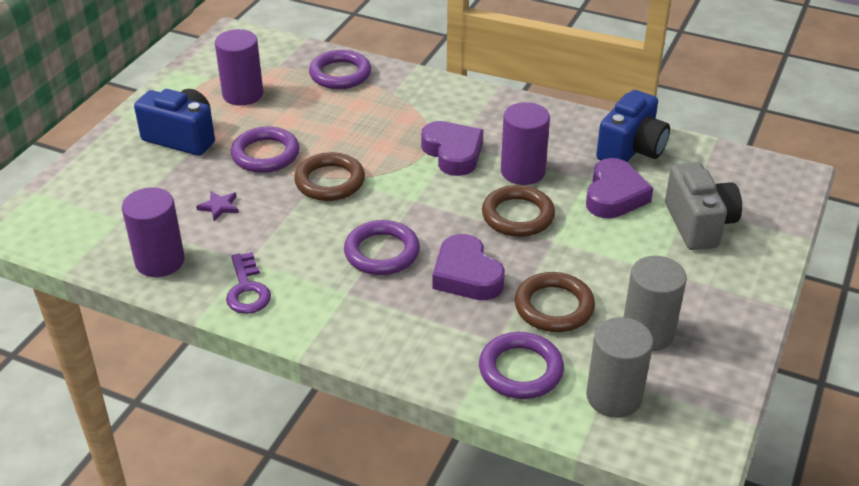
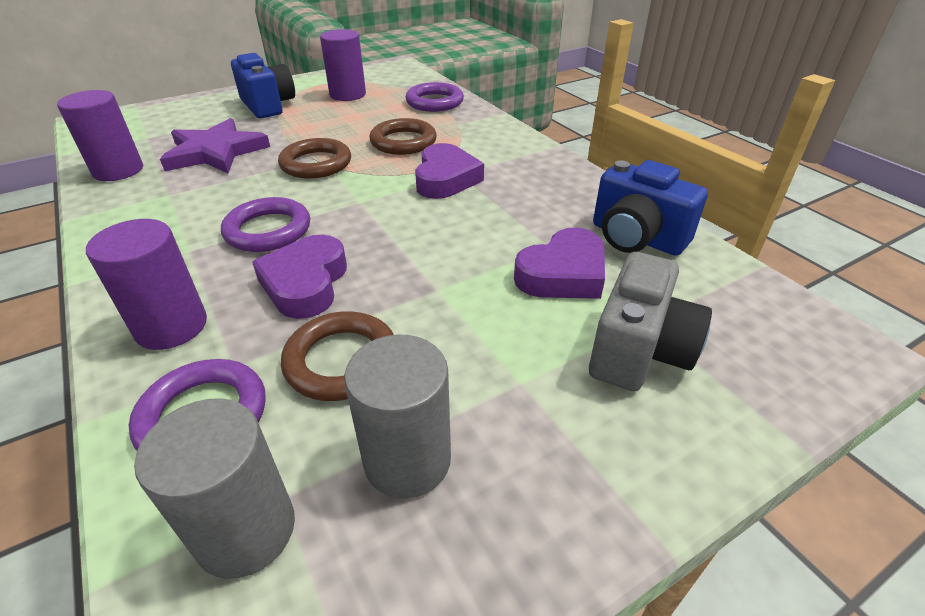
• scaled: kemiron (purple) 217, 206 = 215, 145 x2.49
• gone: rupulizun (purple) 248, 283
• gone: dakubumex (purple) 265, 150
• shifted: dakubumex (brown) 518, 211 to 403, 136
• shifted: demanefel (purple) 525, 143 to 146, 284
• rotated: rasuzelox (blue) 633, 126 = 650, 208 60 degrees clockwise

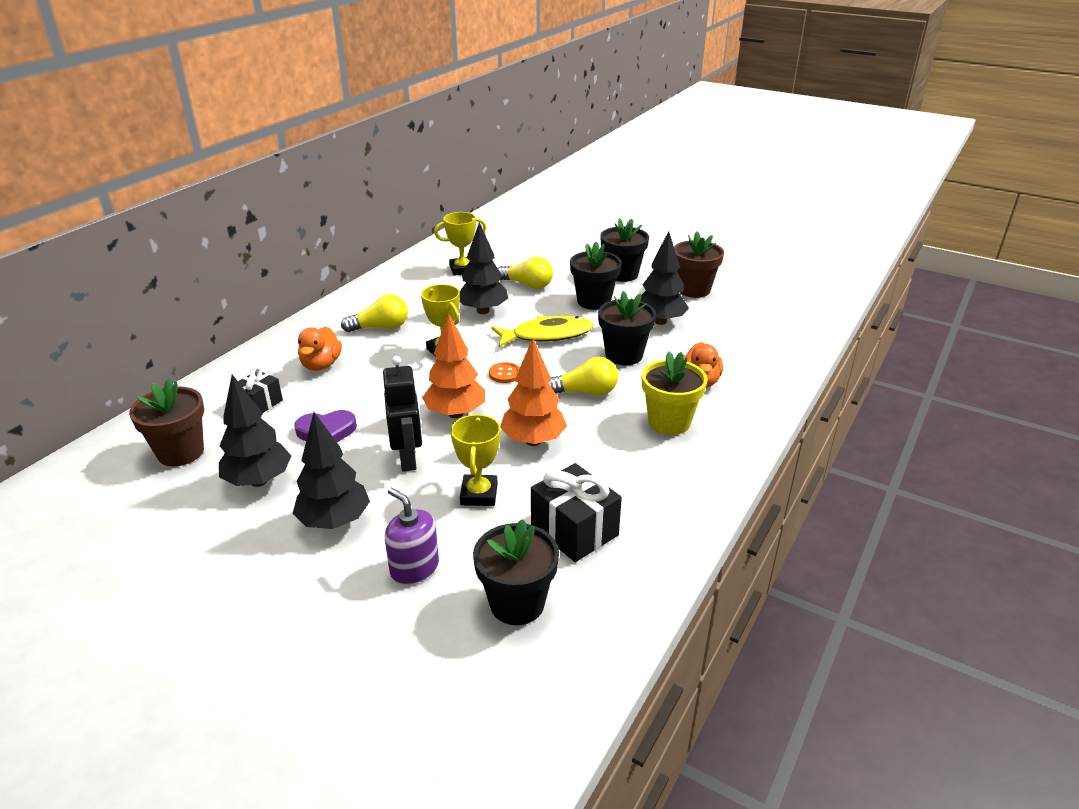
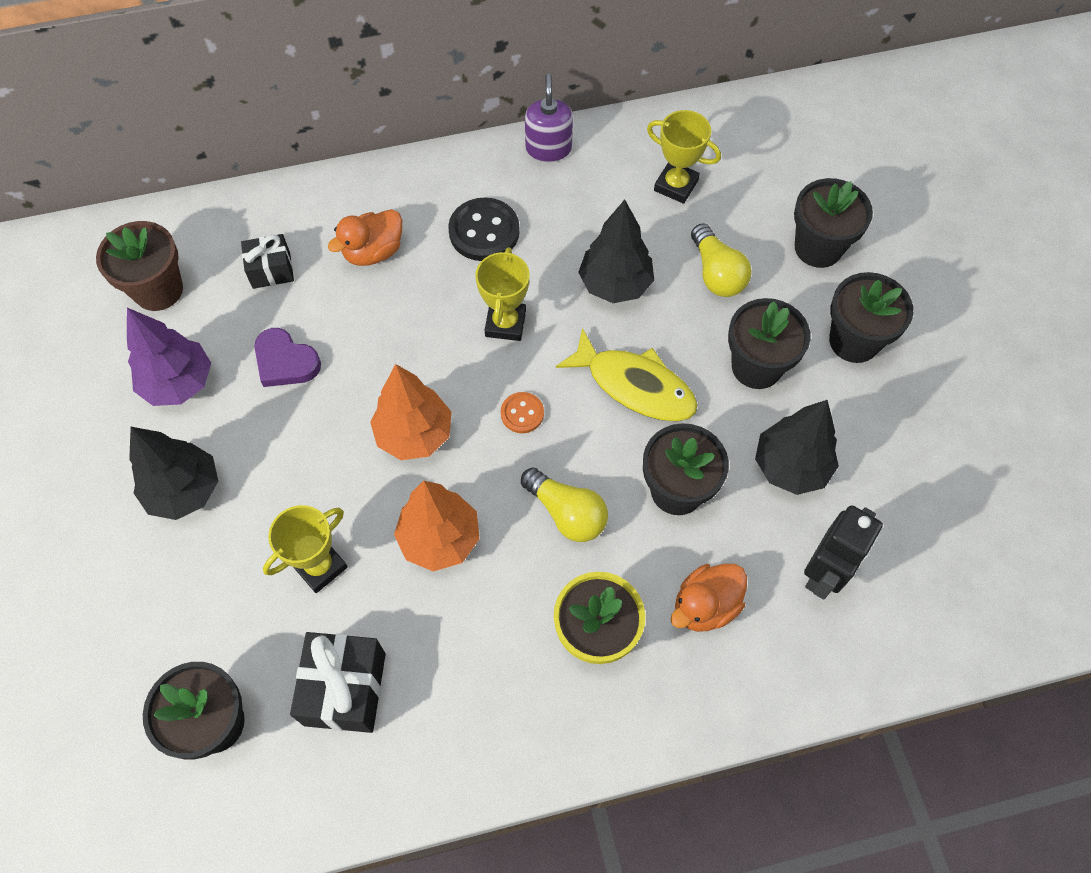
• repainted: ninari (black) 255, 430 to ninari (purple) 169, 357
• swapped: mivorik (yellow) 374, 313 to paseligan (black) 484, 229
• shifted: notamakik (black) 402, 414 to 843, 552
• shifted: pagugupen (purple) 412, 536 to 549, 117
• gone: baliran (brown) 699, 264
• new: baliran (black) 833, 223

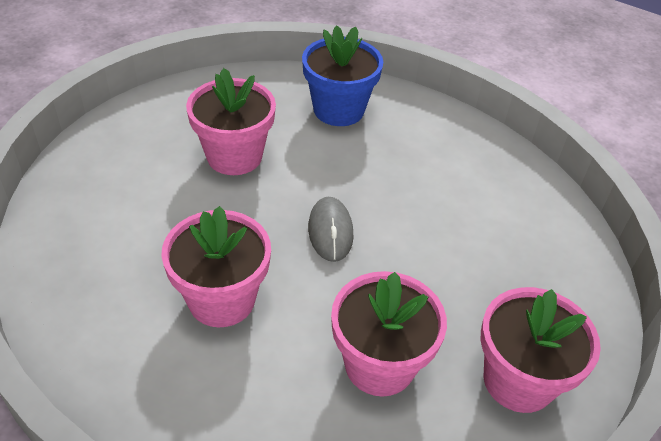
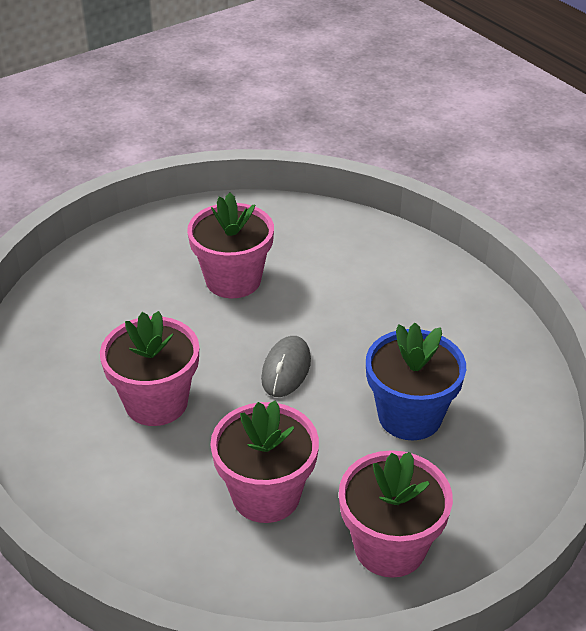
• shifted: baliran (blue) 342, 75 to 416, 382

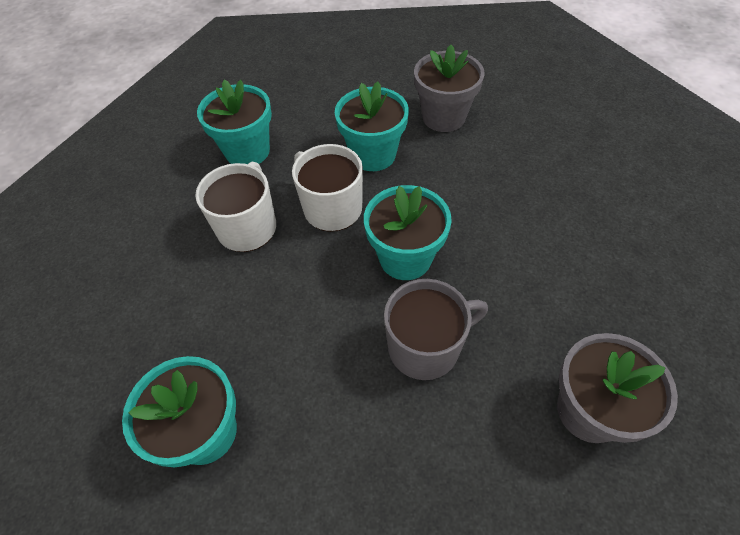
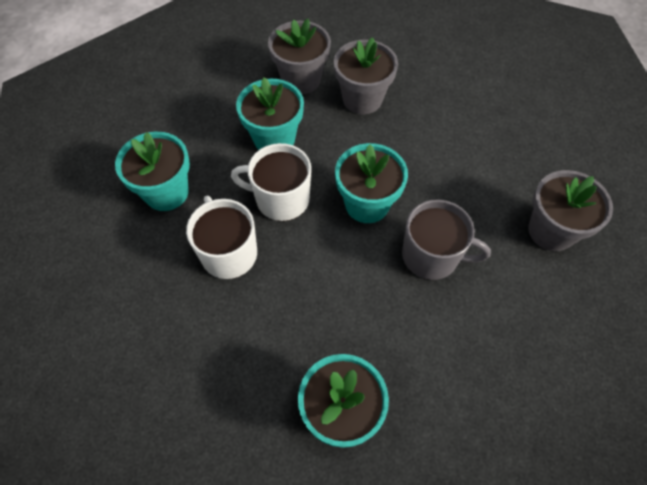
• rotated: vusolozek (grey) 436, 329 = 446, 239 75 degrees clockwise
• new: baliran (grey) 366, 75

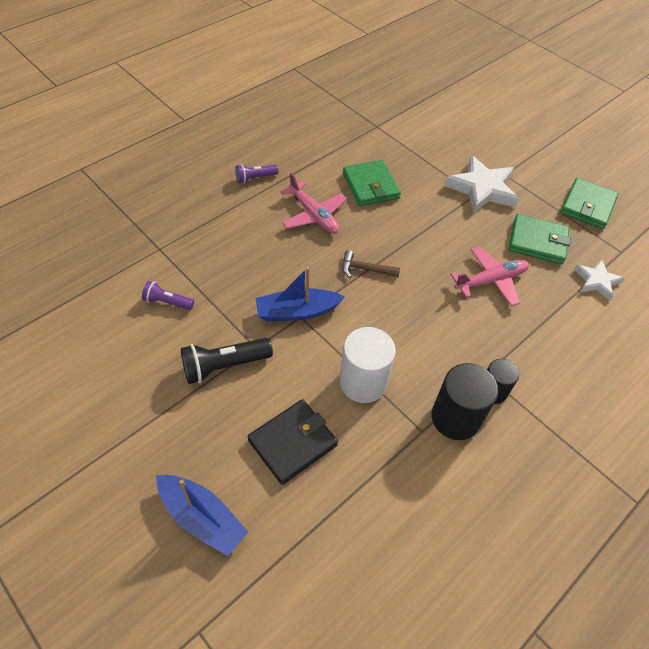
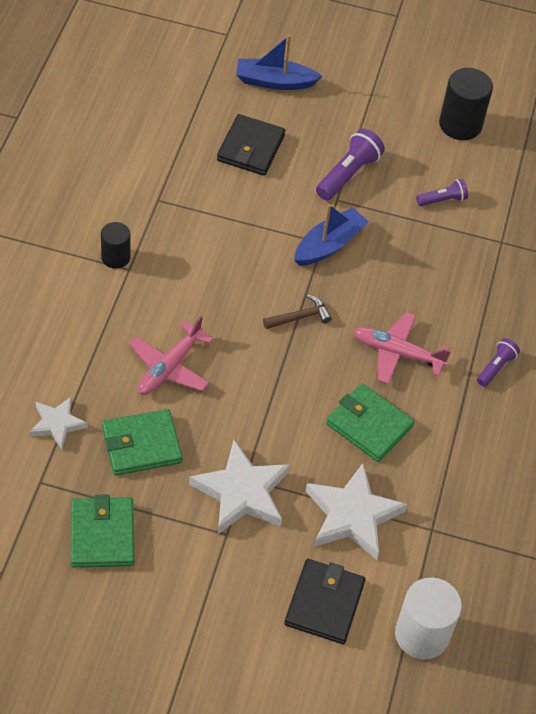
• repainted: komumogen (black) 227, 361 to komumogen (purple) 350, 164
• shifted: demanefel (white) 367, 365 to 428, 618
• shifted: demanefel (black) 464, 401 to 466, 104
• new: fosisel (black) 324, 601
• new: kemiron (white) 357, 511

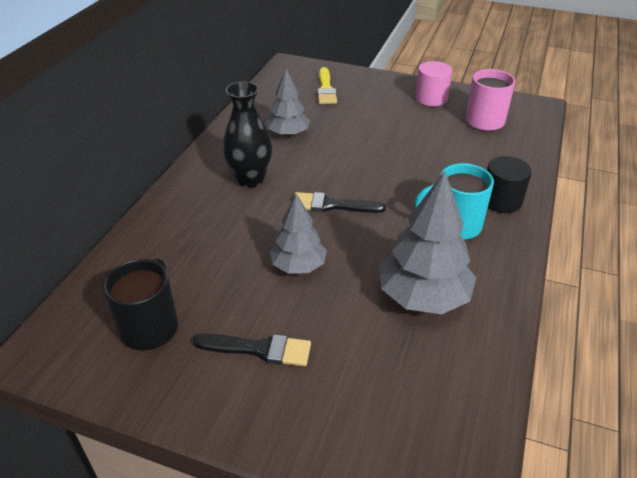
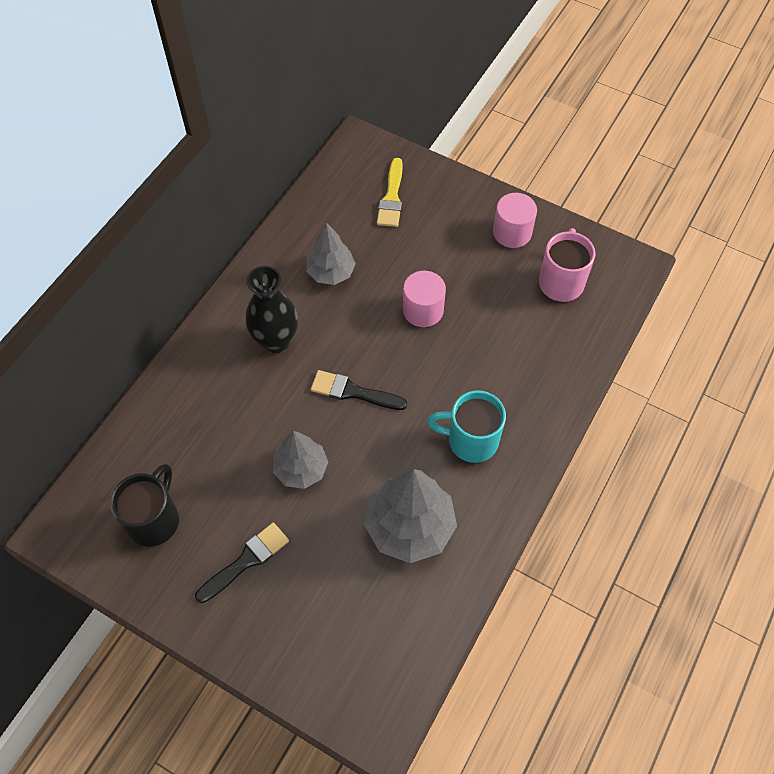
• rotated: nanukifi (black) 251, 350 = 242, 563 60 degrees counterclockwise
• gone: demanefel (black) 509, 184
• new: demanefel (pink) 424, 299

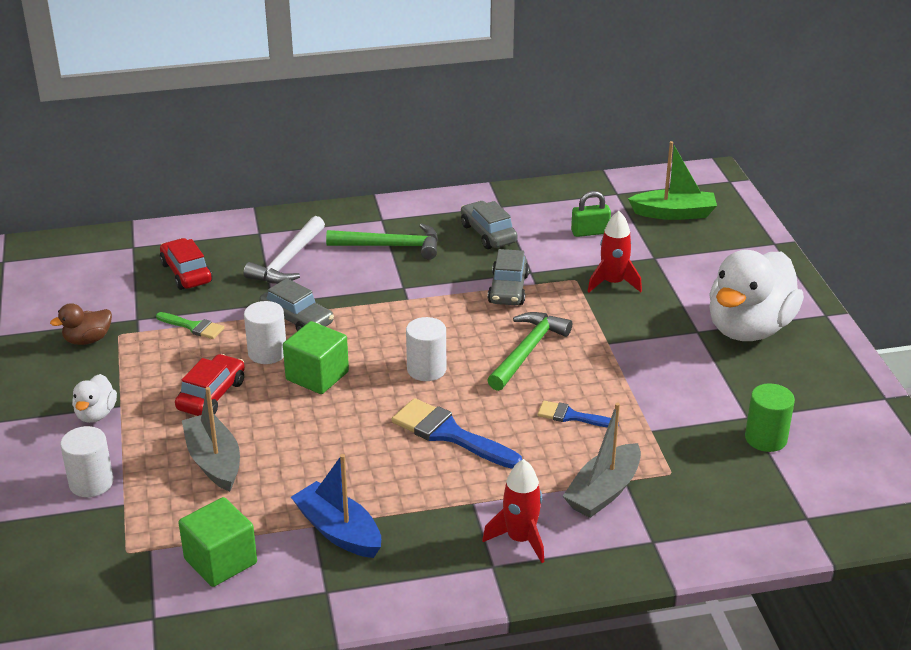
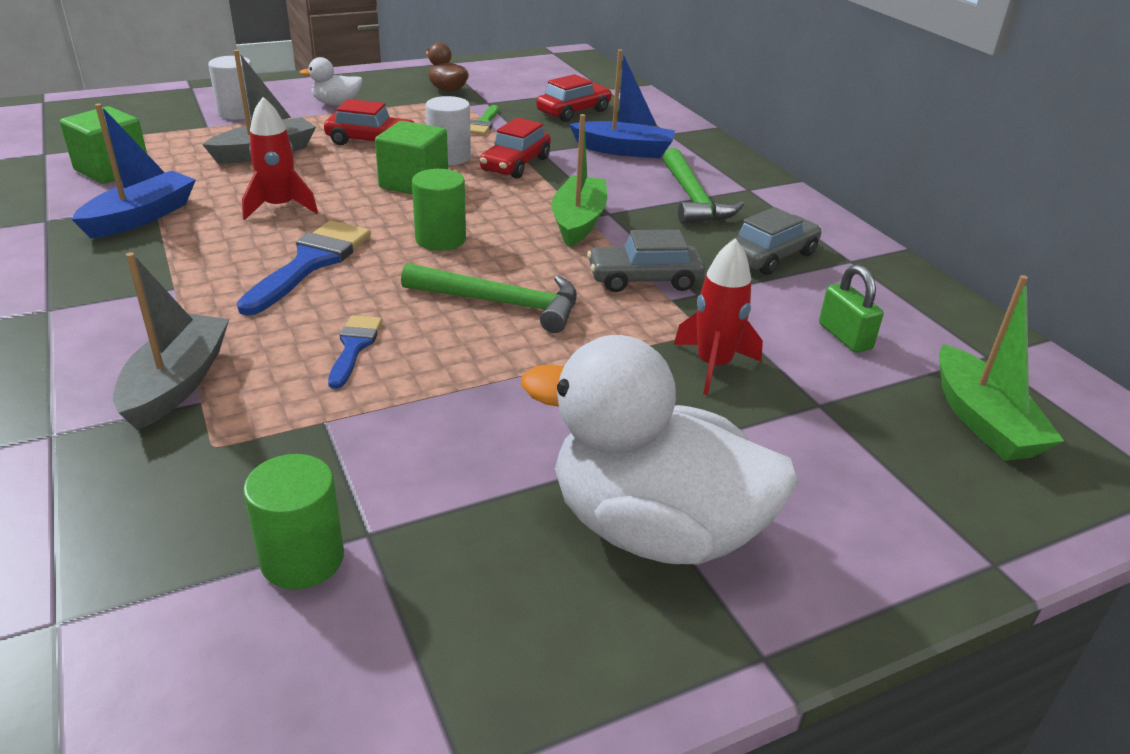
• swapped: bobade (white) 284, 250 to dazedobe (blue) 622, 103
• repainted: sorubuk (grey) 296, 304 to sorubuk (red) 515, 148
• repainted: demanefel (white) 426, 349 to demanefel (green) 439, 210
• shifted: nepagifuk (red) 513, 511 to 280, 158
• rotated: dazedobe (grey) 602, 460 = 171, 341 75 degrees clockwise
• new: dazedobe (green) 579, 180

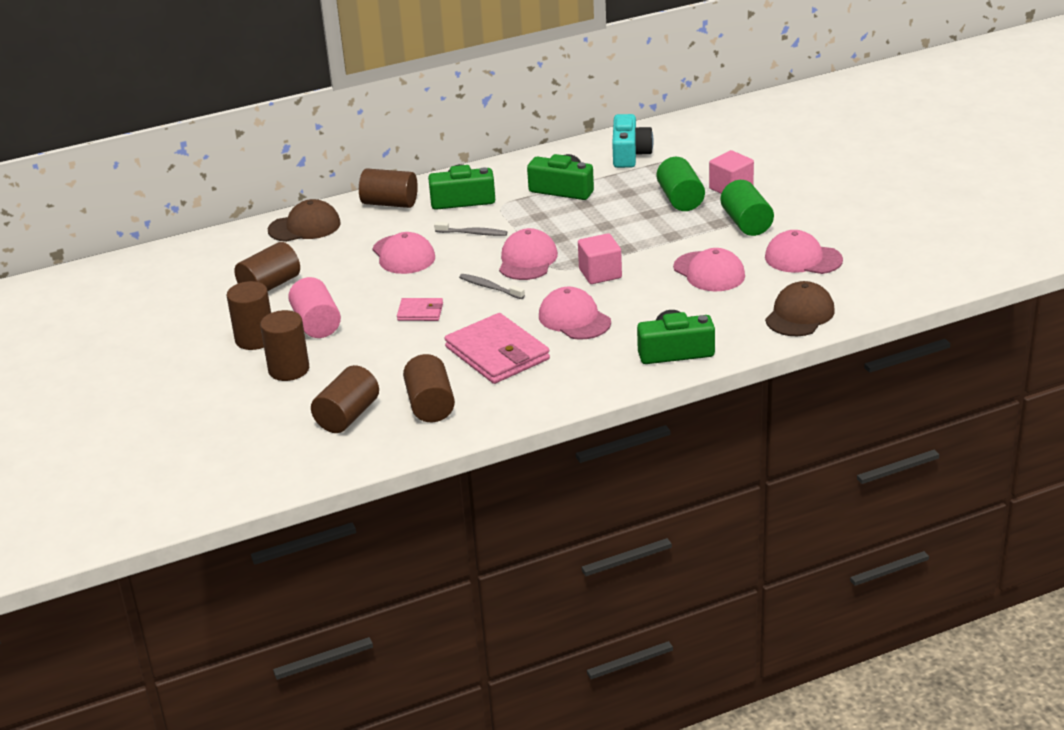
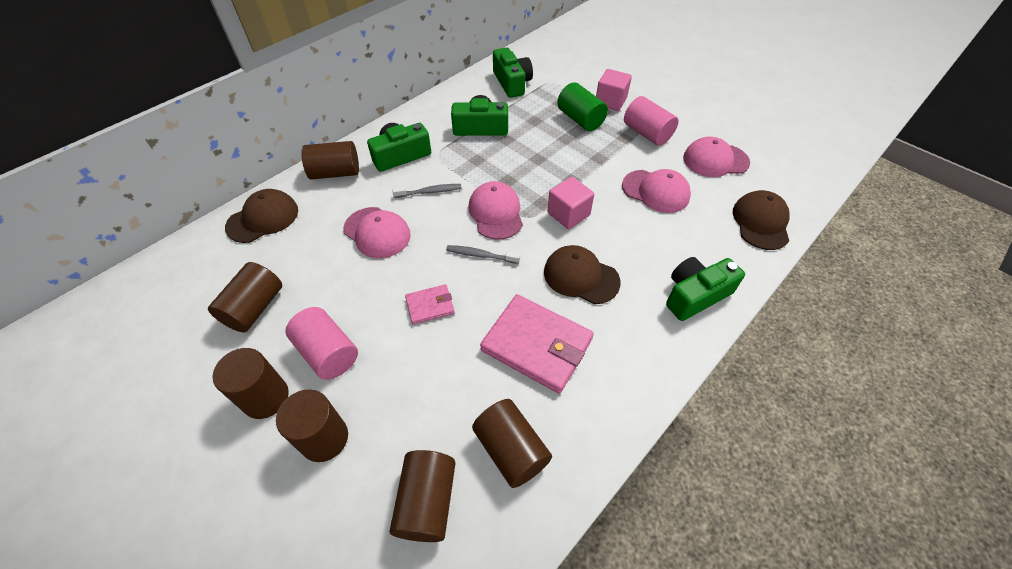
• repainted: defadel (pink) 575, 313 to defadel (brown) 582, 274
• repainted: rasuzelox (turquoise) 633, 141 to rasuzelox (green) 513, 72
• repainted: demanefel (green) 747, 208 to demanefel (pink) 651, 121

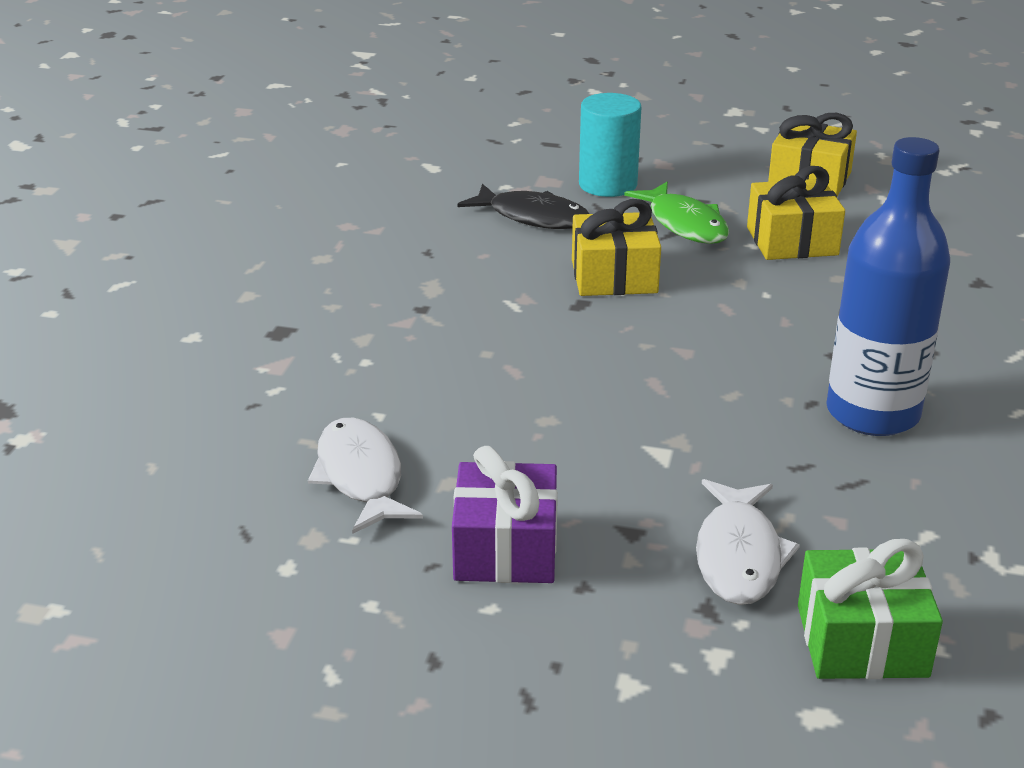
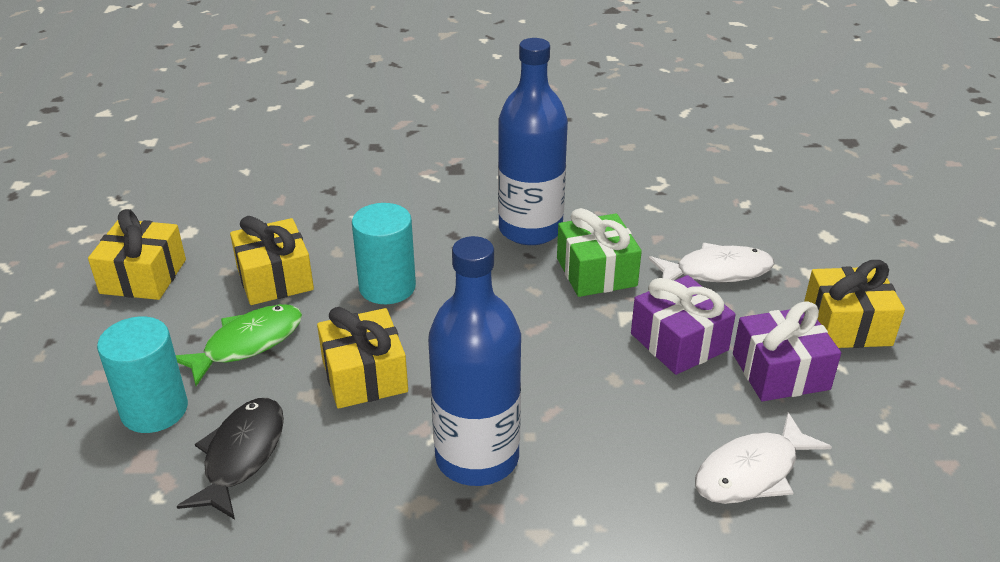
• shifted: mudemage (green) 870, 609 to 599, 252
• new: demanefel (turquoise) 384, 253
• new: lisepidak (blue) 474, 361
• new: mudemage (purple) 683, 325
• new: mudemage (yellow) 854, 304

